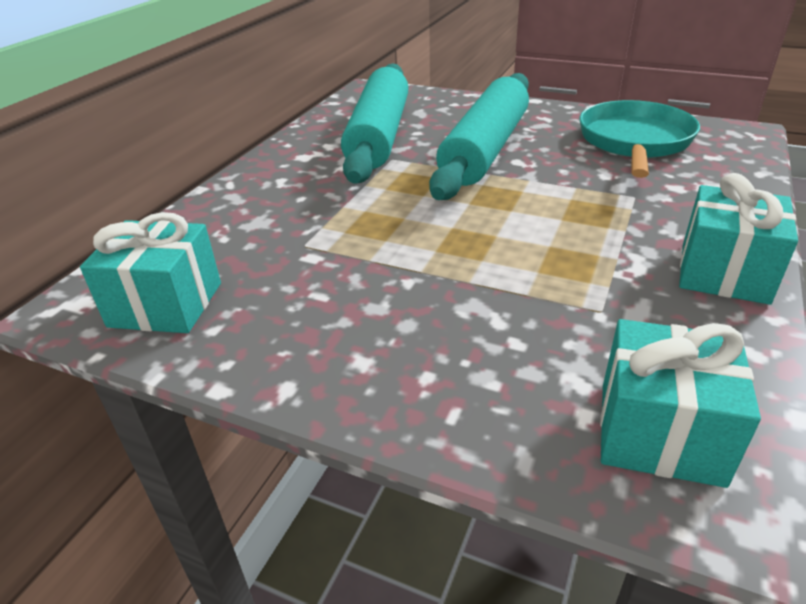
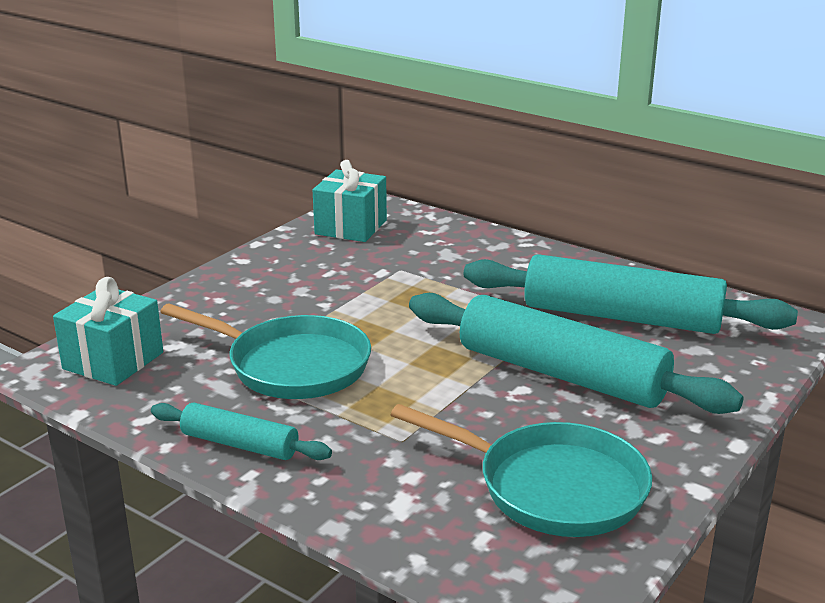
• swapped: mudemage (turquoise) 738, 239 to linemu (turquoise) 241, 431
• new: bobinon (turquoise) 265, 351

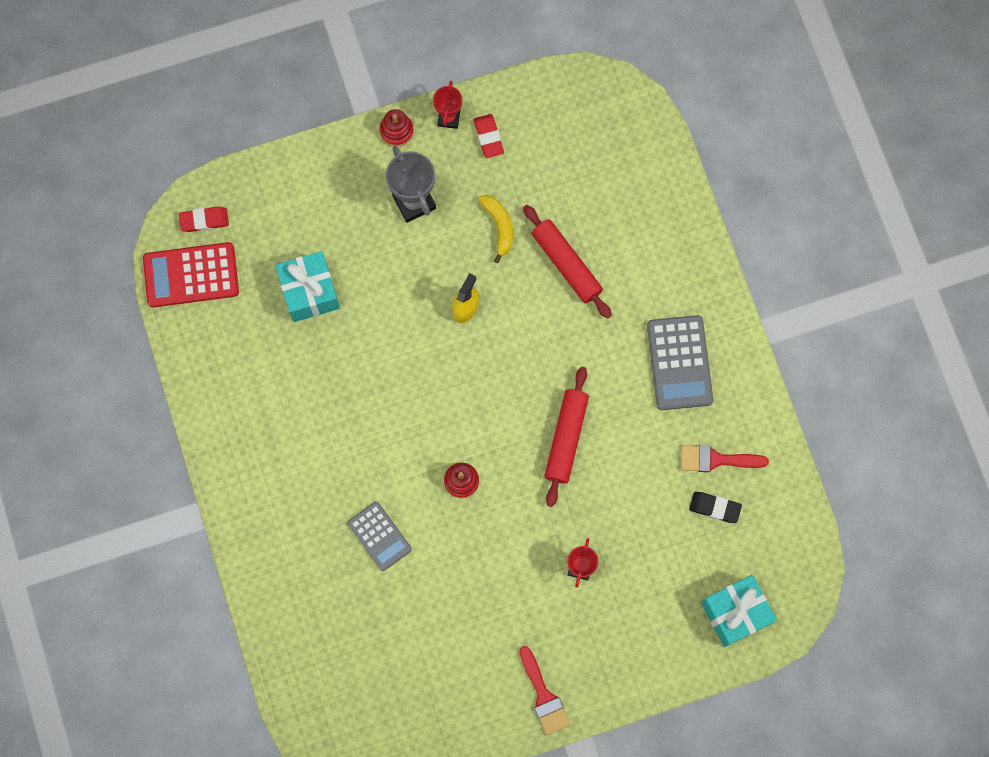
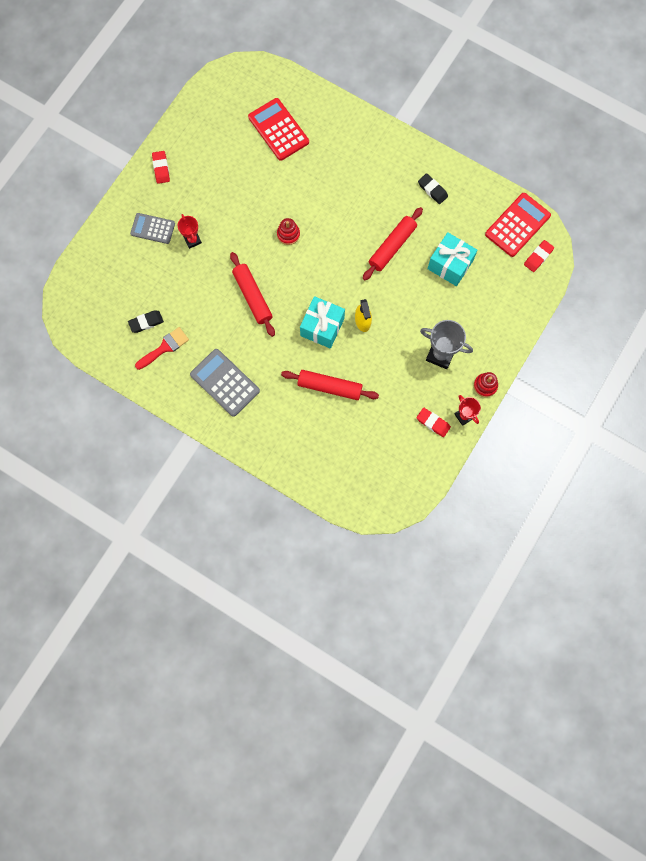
• shifted: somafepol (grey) 380, 536 to 152, 228
• gone: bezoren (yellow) 495, 229
• swapped: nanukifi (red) 544, 690 to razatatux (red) 161, 167
• shifted: mudemage (turquoise) 739, 611 to 322, 322
• new: somafepol (red) 278, 129
• new: linemu (red) 393, 243
• new: razatatux (black) 433, 188

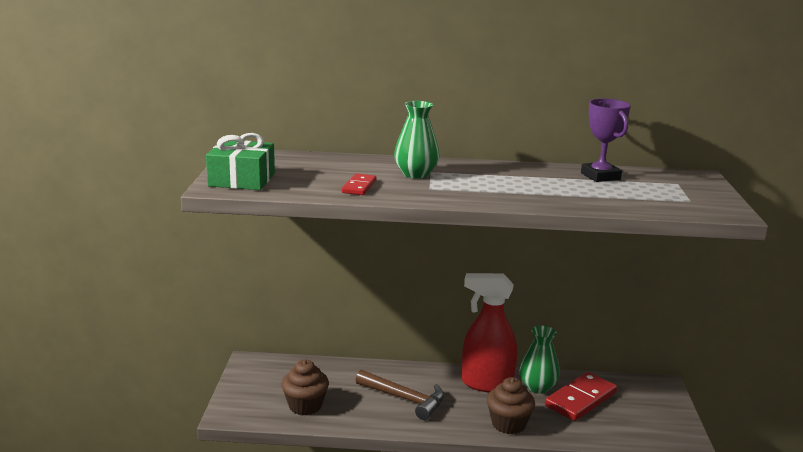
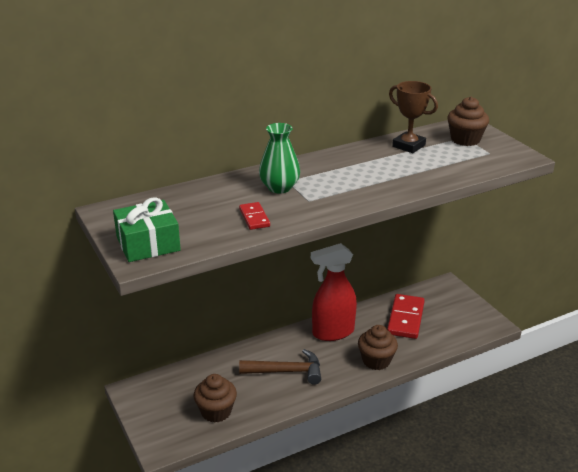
• gone: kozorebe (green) 539, 359
• repainted: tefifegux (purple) 606, 140 to tefifegux (brown) 413, 117
• new: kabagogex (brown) 468, 121

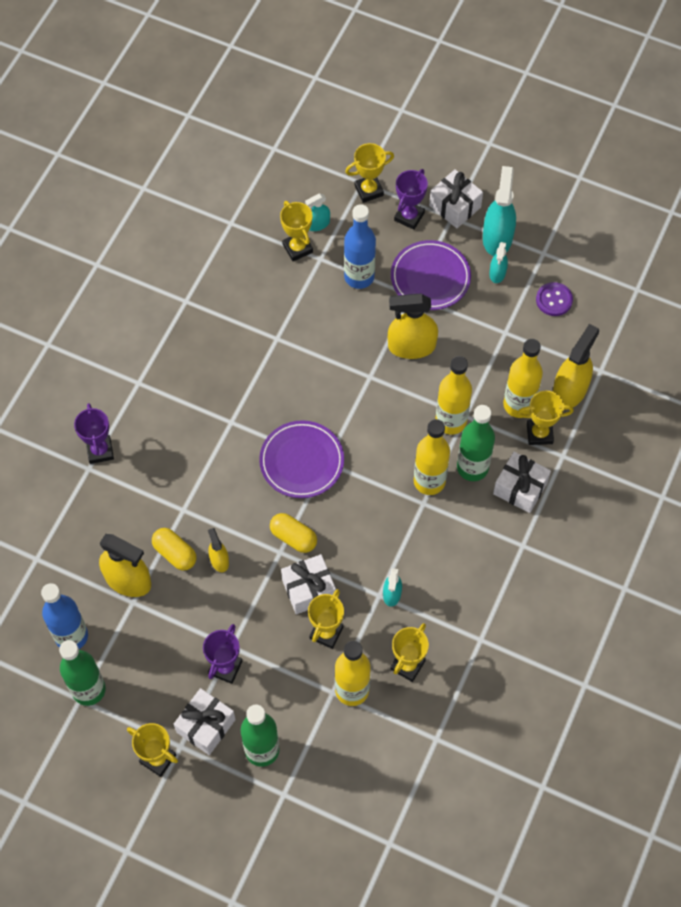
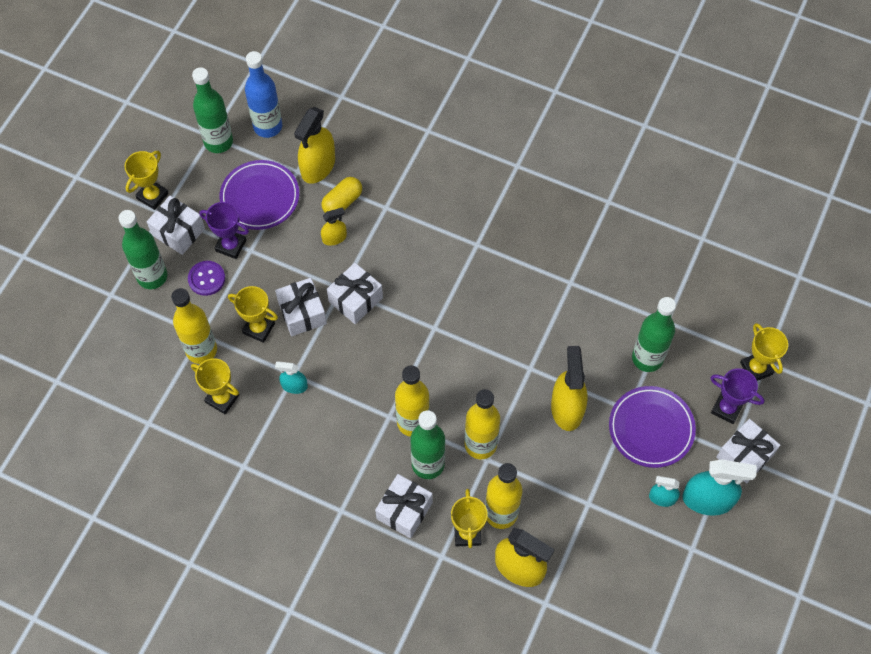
• gone: tefifegux (purple) 94, 433
• shifted: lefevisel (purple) 301, 459 to 259, 195
• swapped: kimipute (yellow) 293, 533 to mudemage (white) 355, 293
• gone: tefifegux (yellow) 296, 231
• gone: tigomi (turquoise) 317, 212
• repainted: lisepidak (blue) 360, 246 to lisepidak (green) 654, 334
• shifted: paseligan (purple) 554, 299 to 206, 278

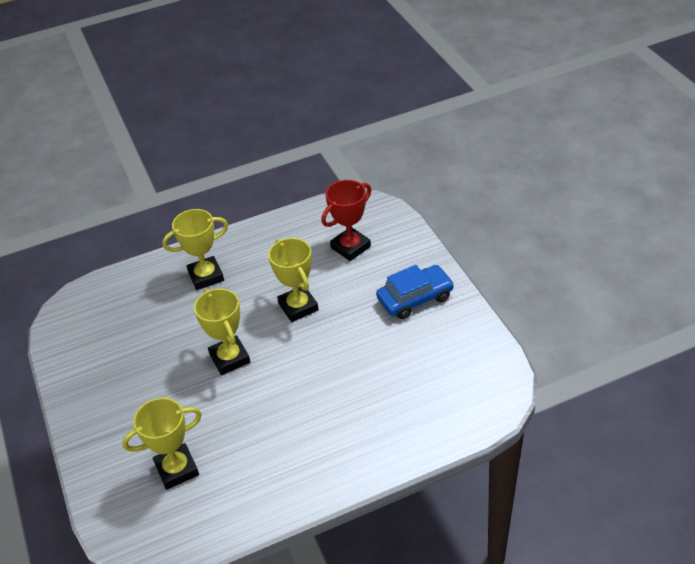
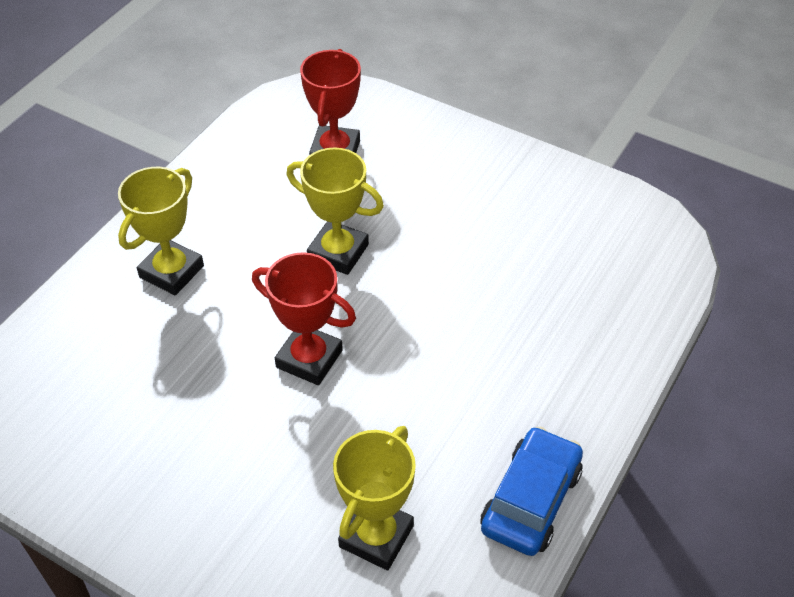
• repainted: tefifegux (yellow) 222, 332 to tefifegux (red) 304, 318
• shifted: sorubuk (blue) 415, 292 to 531, 491

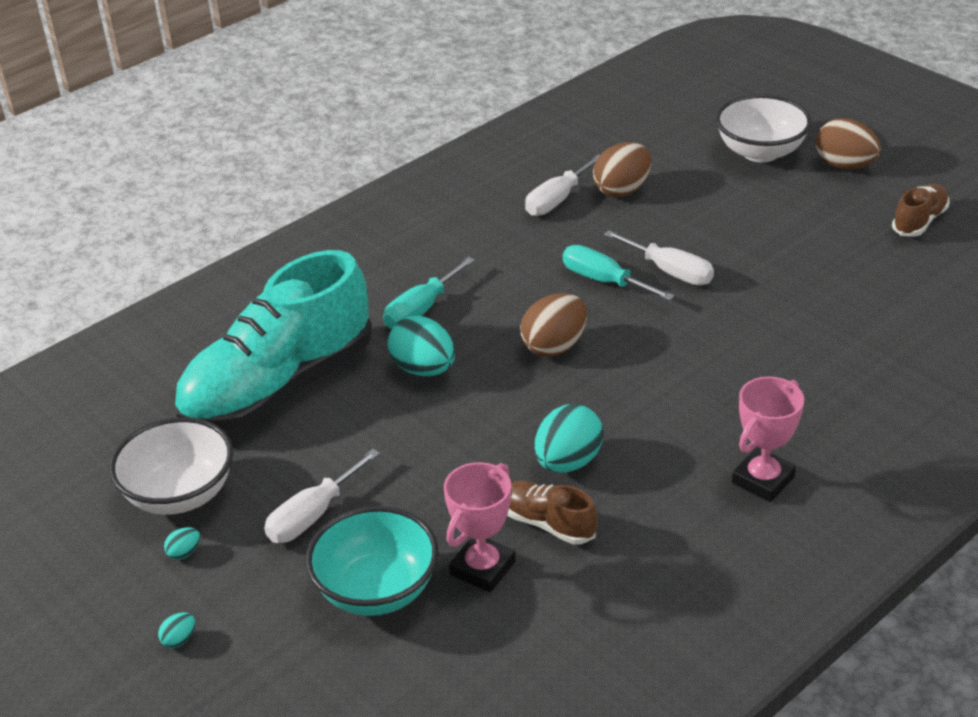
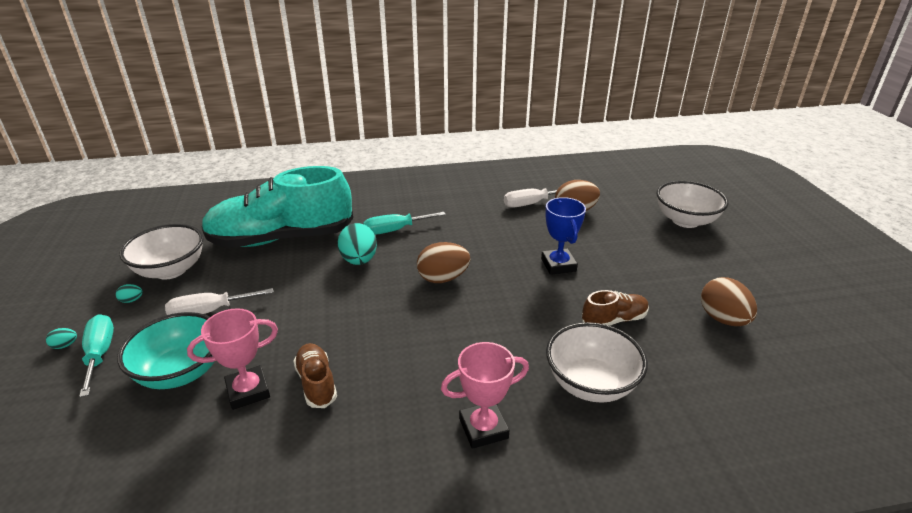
• gone: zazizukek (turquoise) 569, 438
• shifted: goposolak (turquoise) 619, 273 to 96, 355
• swapped: goposolak (white) 659, 257 to tefifegux (blue) 563, 236
• shifted: zazizukek (brown) 848, 143 to 729, 301
• shifted: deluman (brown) 921, 210 to 615, 308
• new: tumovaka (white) 597, 362

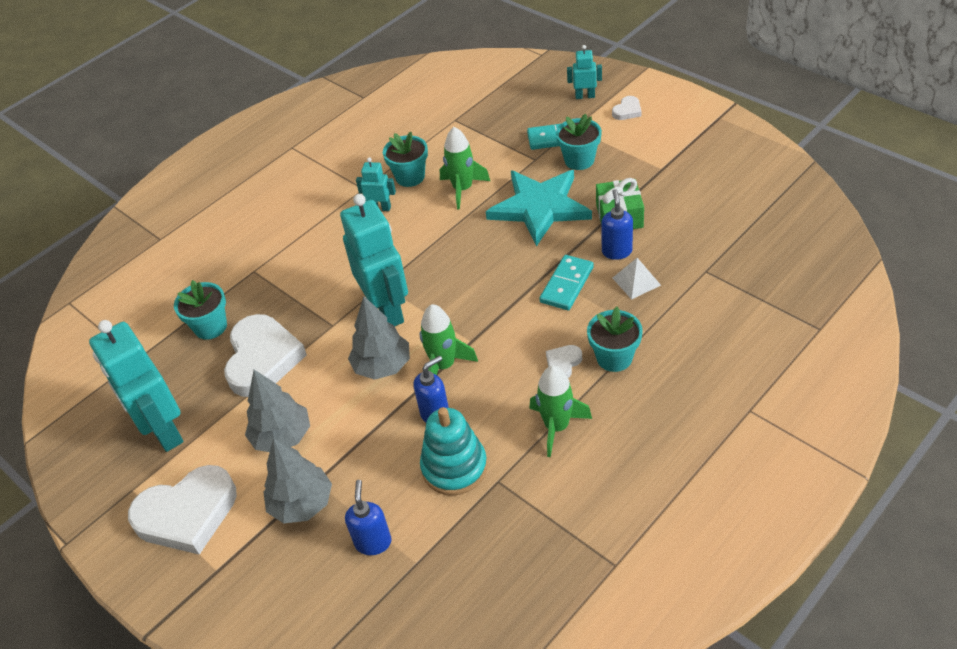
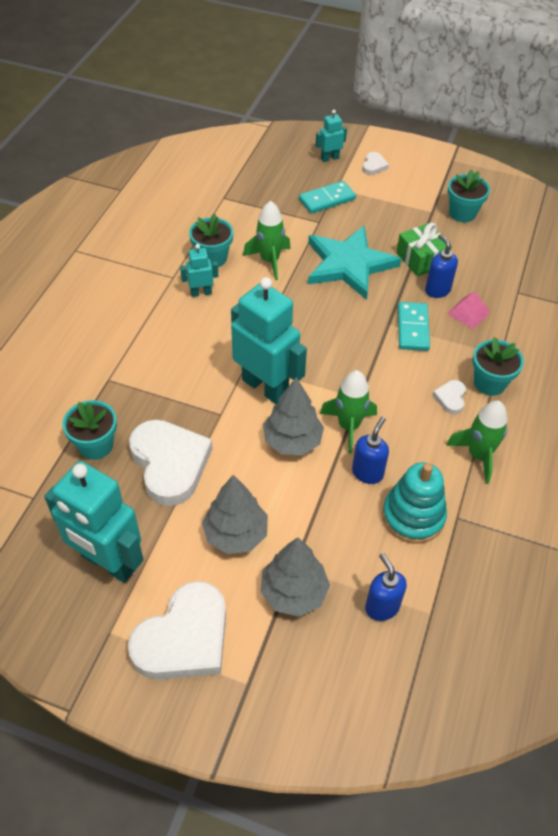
• shifted: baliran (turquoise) 579, 142 to 469, 195
• repainted: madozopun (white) 637, 279 to madozopun (pink) 468, 310

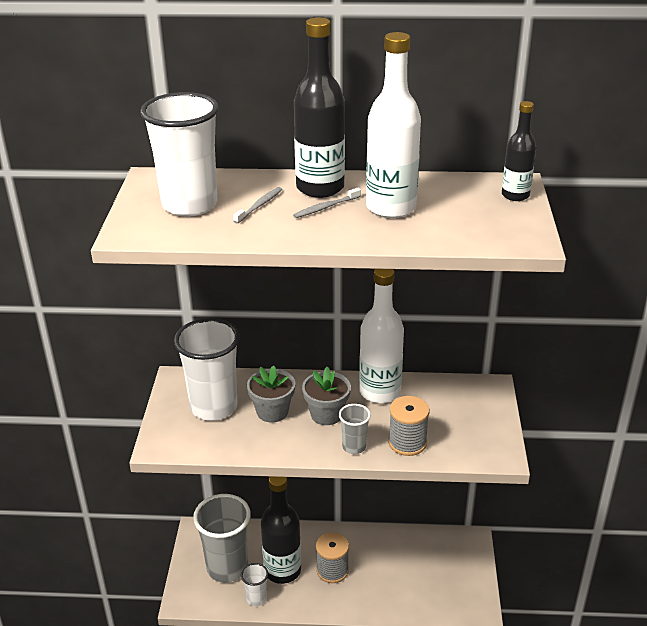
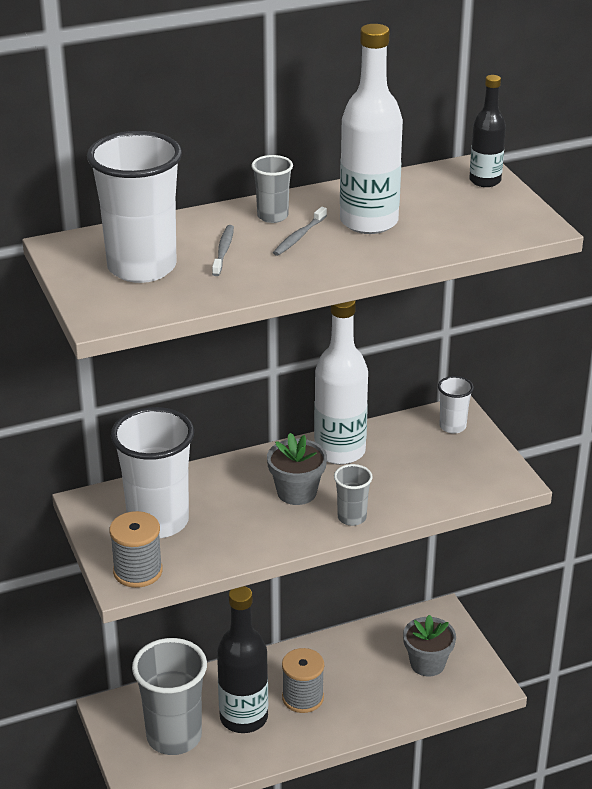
• shifted: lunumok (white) 254, 584 to 456, 405
• shifted: baliran (grey) 271, 394 to 429, 646
• swapped: lisepidak (black) 319, 107 to lunumok (grey) 272, 189
• shifted: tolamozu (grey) 409, 426 to 136, 549

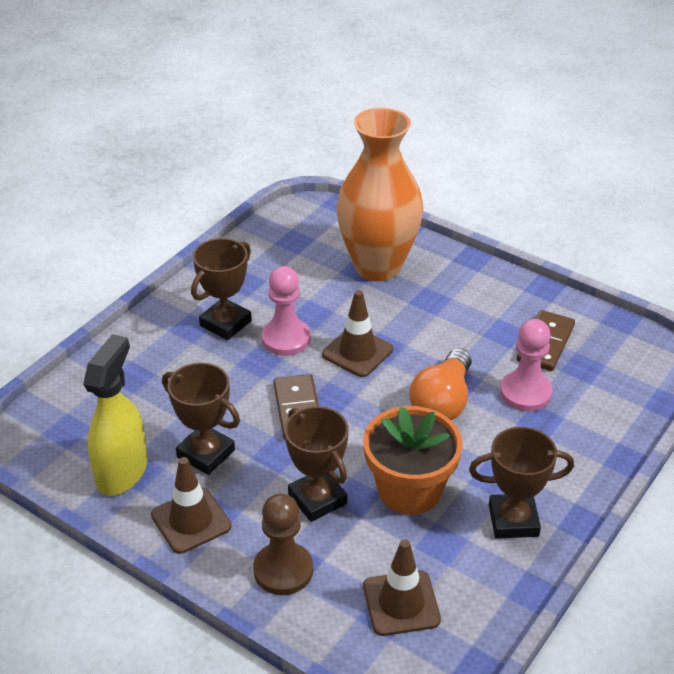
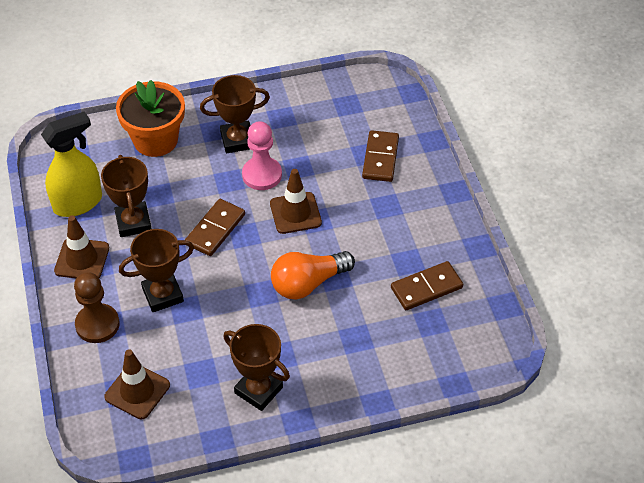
• rotated: tefifegux (brown) 316, 464 = 156, 270 60 degrees clockwise
• swapped: kozorebe (orange) 379, 194 to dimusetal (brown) 380, 156
• shifted: baliran (orange) 413, 460 to 150, 118
• gone: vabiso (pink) 526, 365

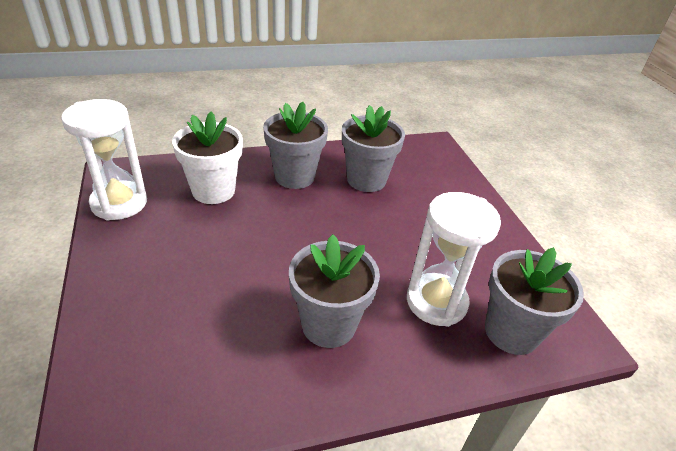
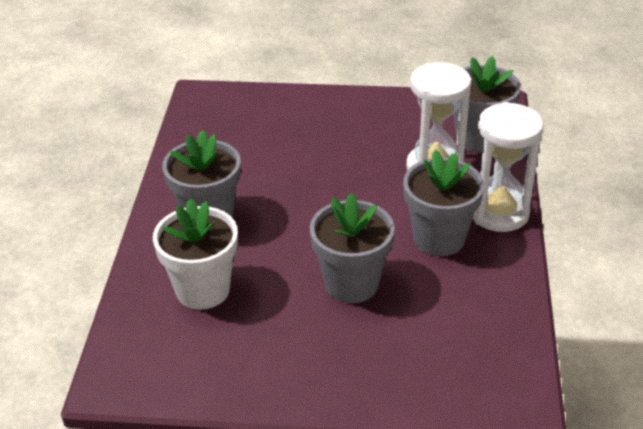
• shifted: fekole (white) 104, 159 to 508, 167
• shifted: baliran (grey) 373, 148 to 352, 248

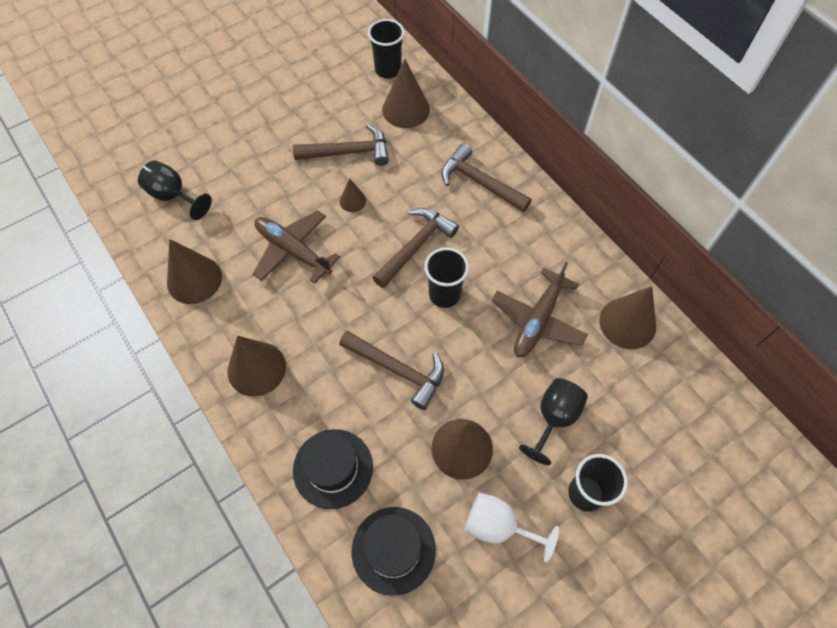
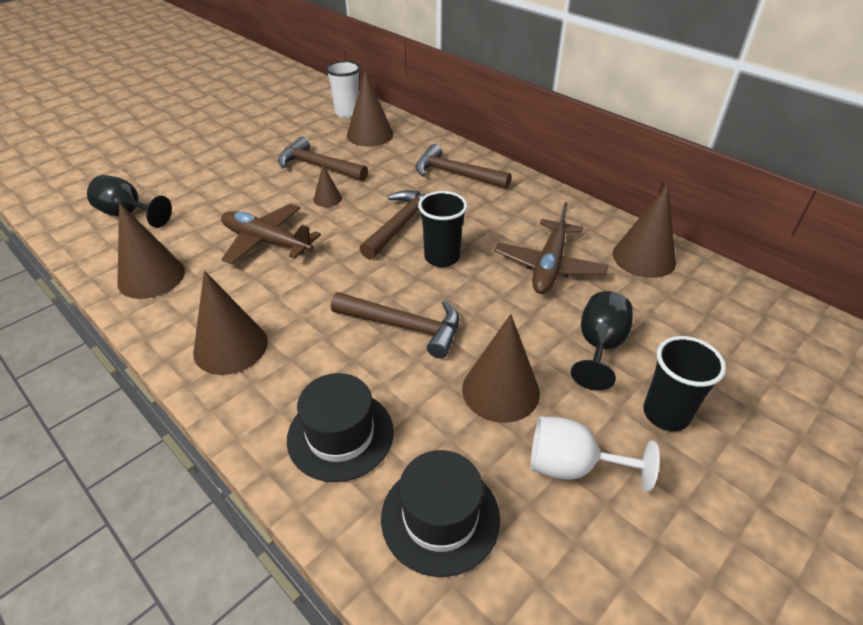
• rotated: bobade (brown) 341, 145 = 323, 159 135 degrees counterclockwise
• repainted: lunumok (black) 386, 49 to lunumok (white) 343, 89

